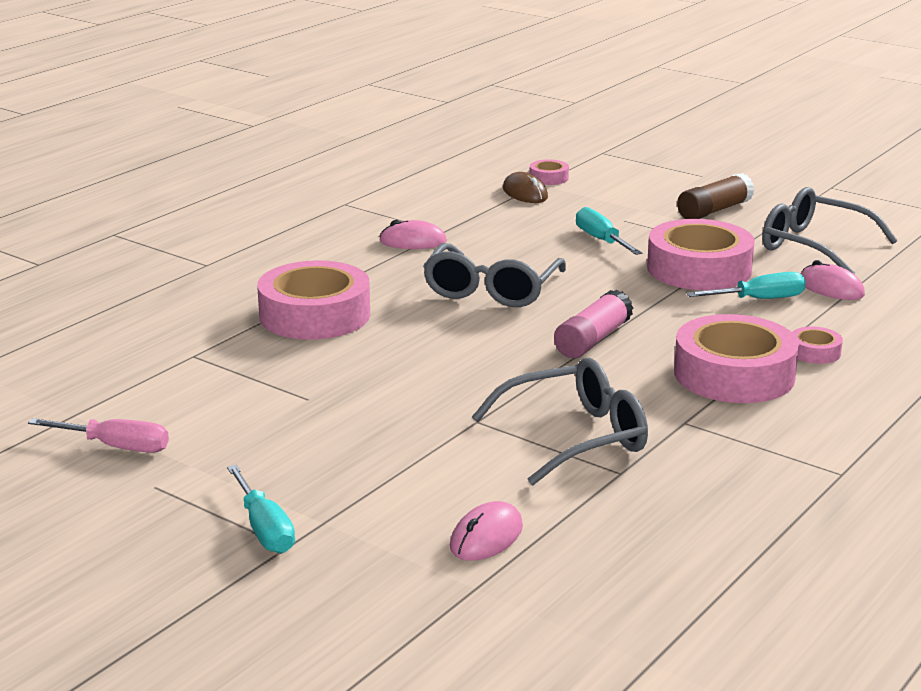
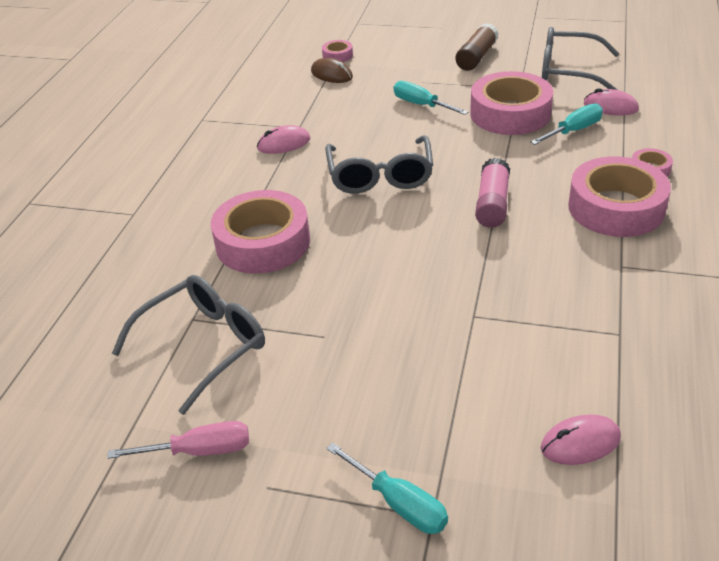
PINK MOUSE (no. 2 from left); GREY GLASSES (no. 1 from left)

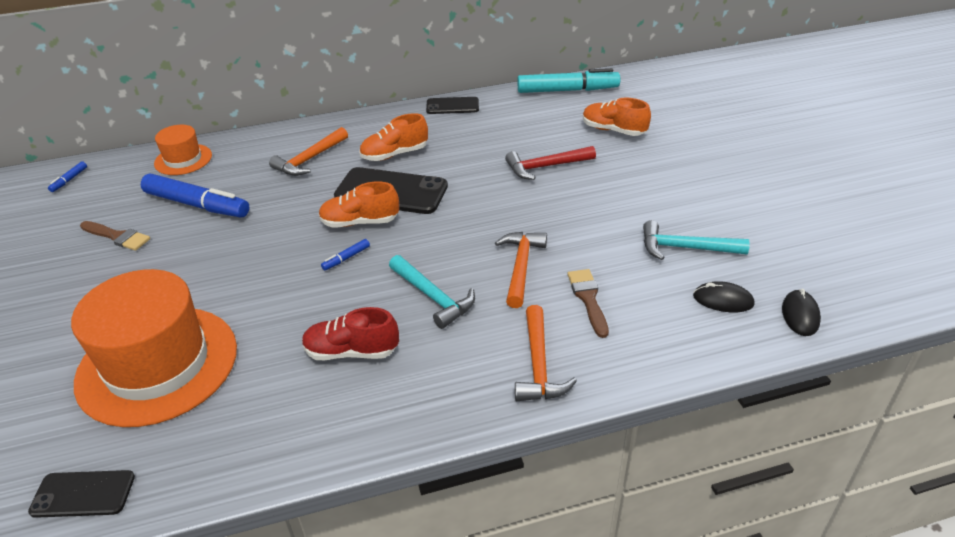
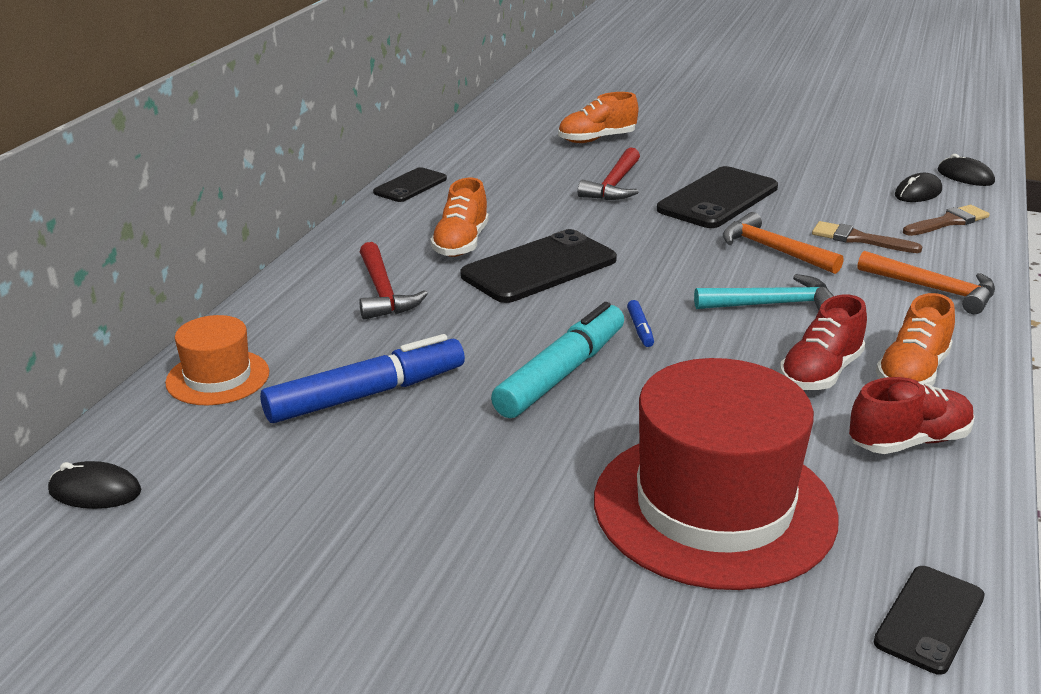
BLACK MOUSE (no. 1 from left); RED HAT; BROWN BRUSH (no. 2 from left); RED HAMMER (no. 1 from left); ORANGE SHOE (no. 3 from left); TURQUOISE MARKER; TURQUOISE HAMMER (no. 2 from left in the first image); BLACK PHONE (no. 3 from left); RED SHOE (no. 2 from left)

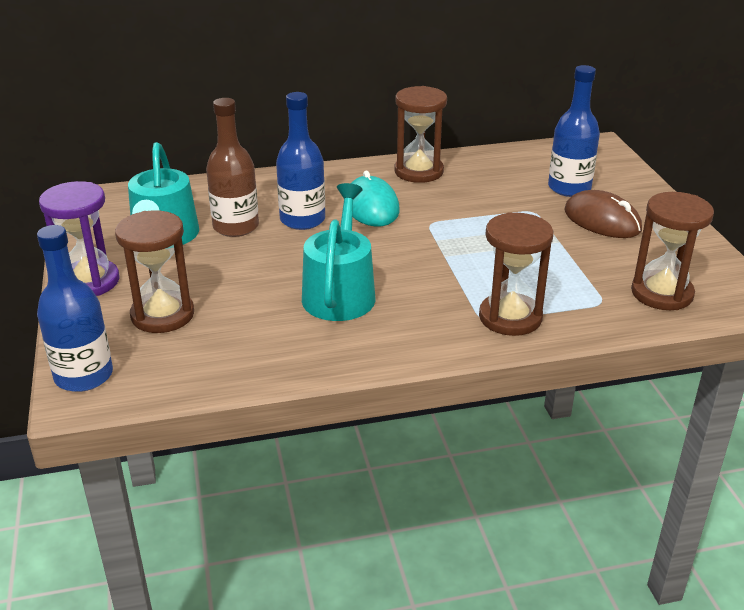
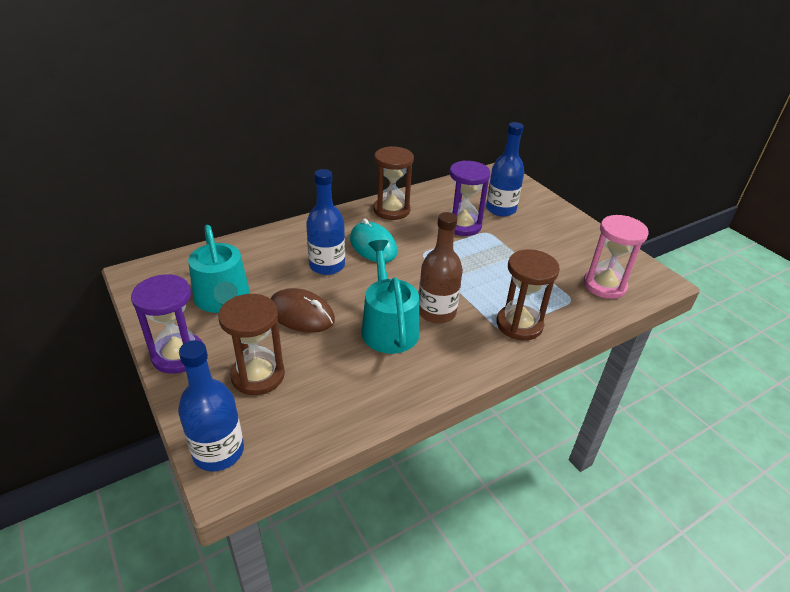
BROWN BOTTLE; BROWN MOUSE; PINK HOURGLASS; PURPLE HOURGLASS (no. 2 from left)

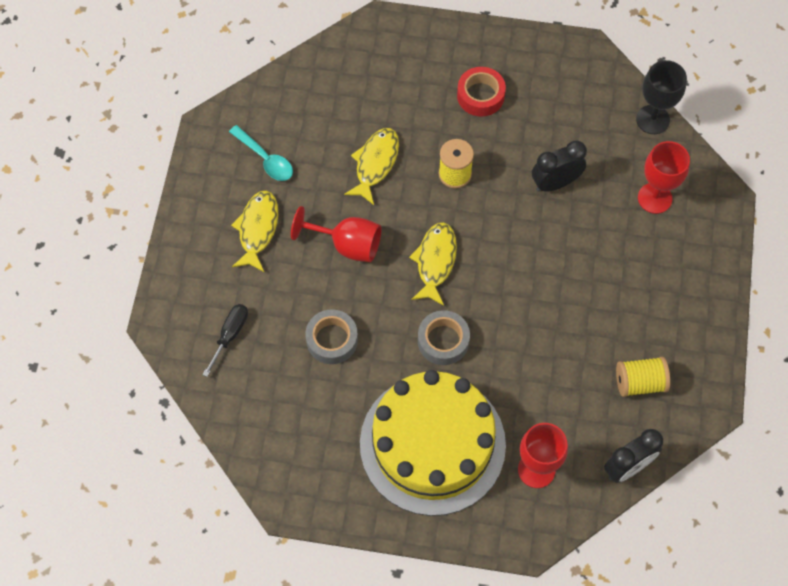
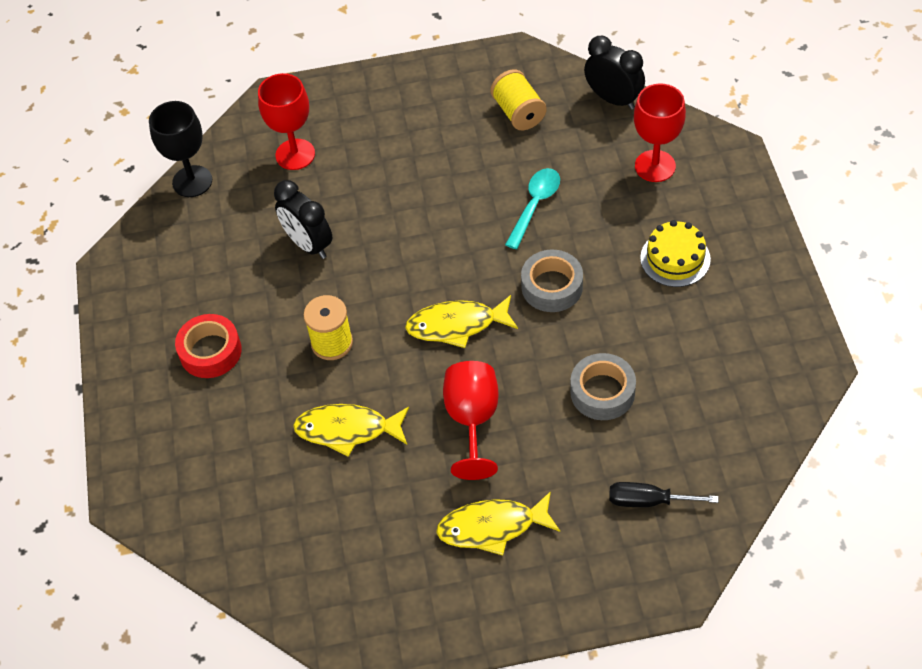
TURQUOISE SPOON; YELLOW CAKE

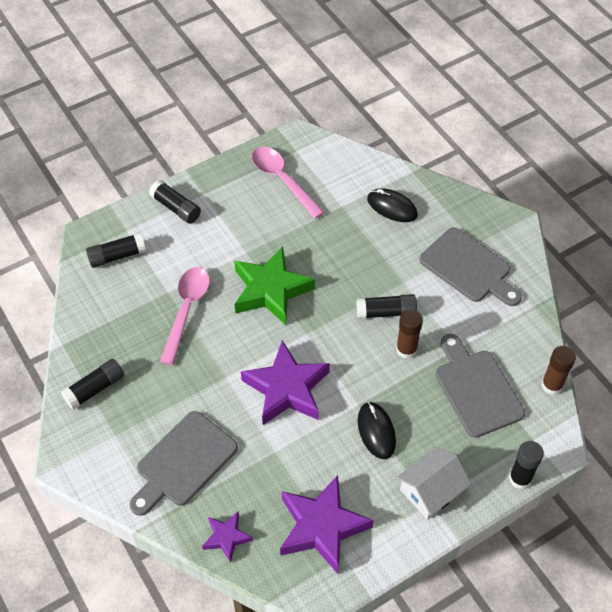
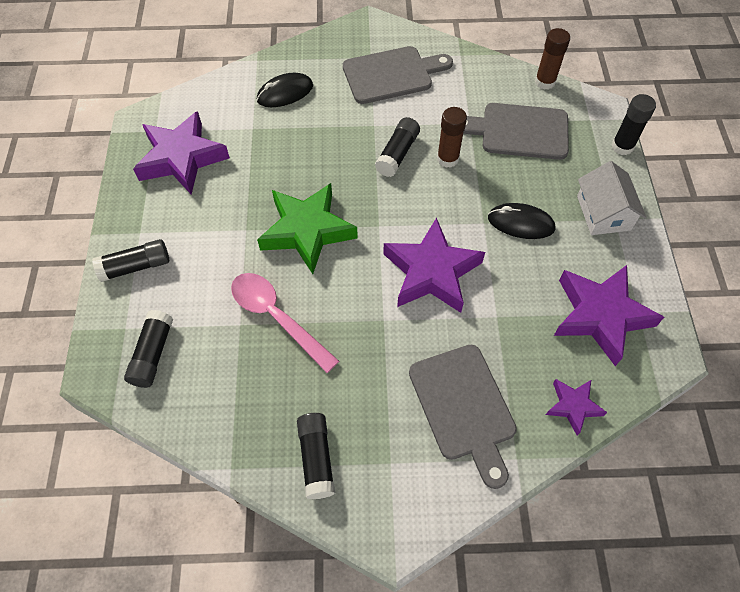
PURPLE STAR (no. 1 from left)

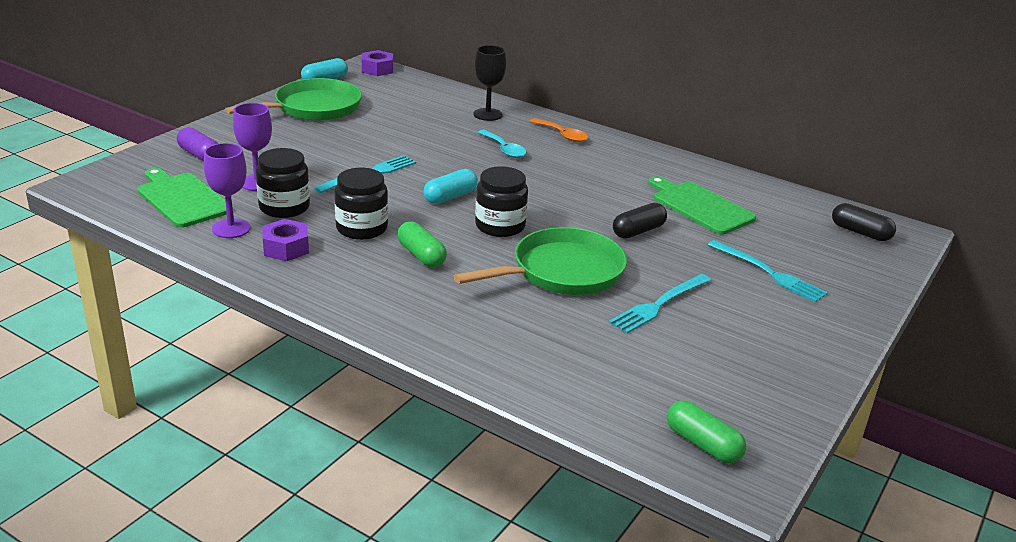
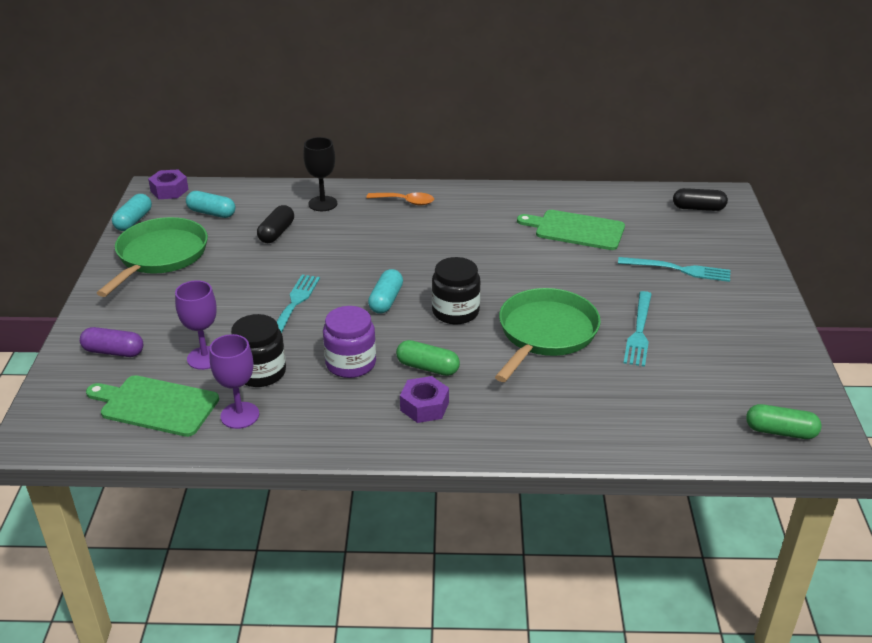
PURPLE NUT (no. 2 from left); PURPLE JAR; TURQUOISE SPOON; BLACK CAPSULE (no. 1 from left); TURQUOISE CAPSULE (no. 2 from left)

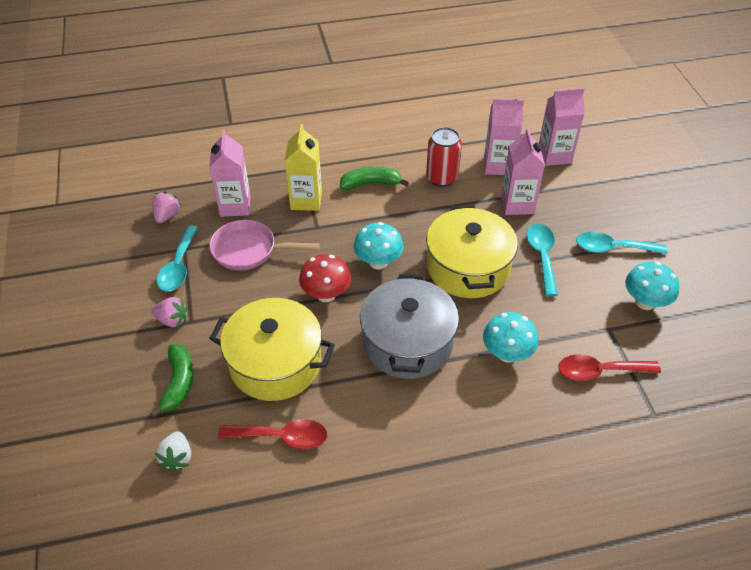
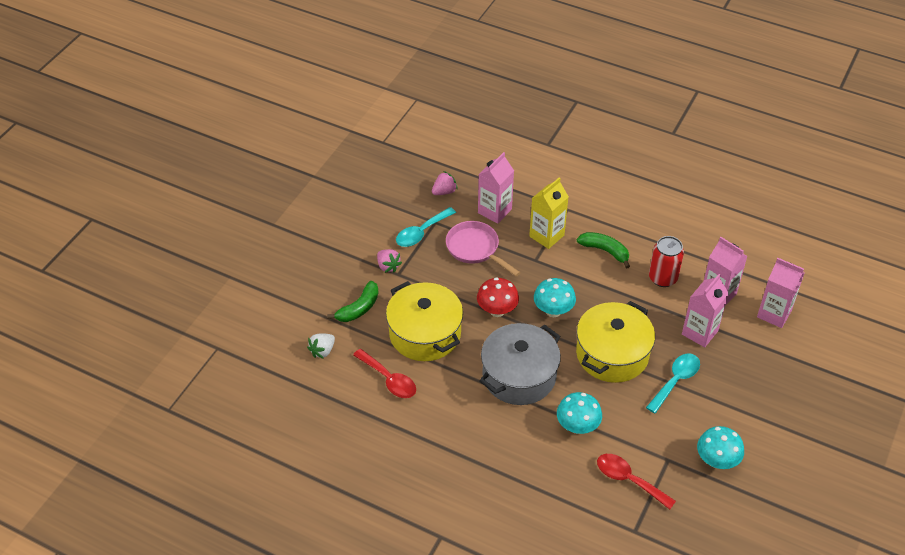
TURQUOISE SPOON (no. 3 from left in the first image)

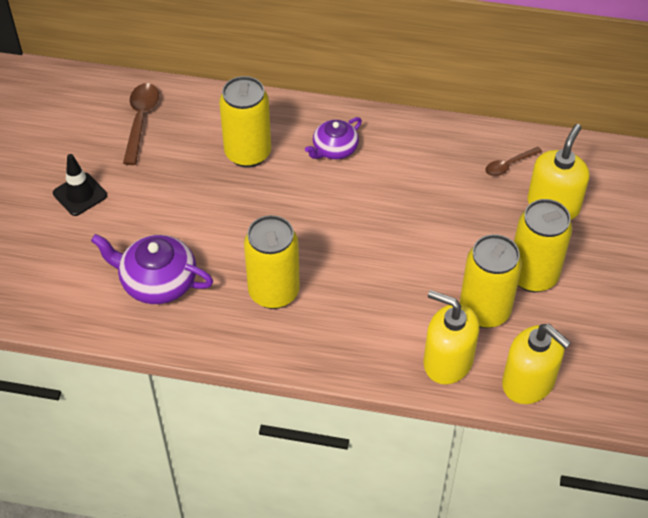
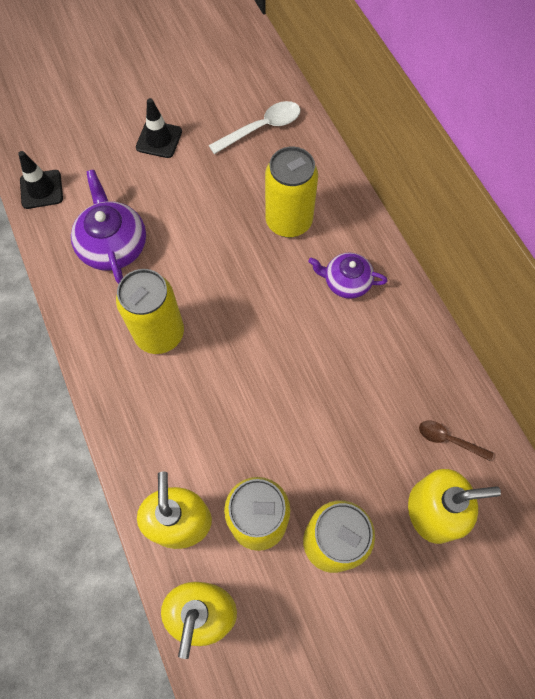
WHITE SPOON; BLACK TRAFFIC CONE (no. 1 from left)

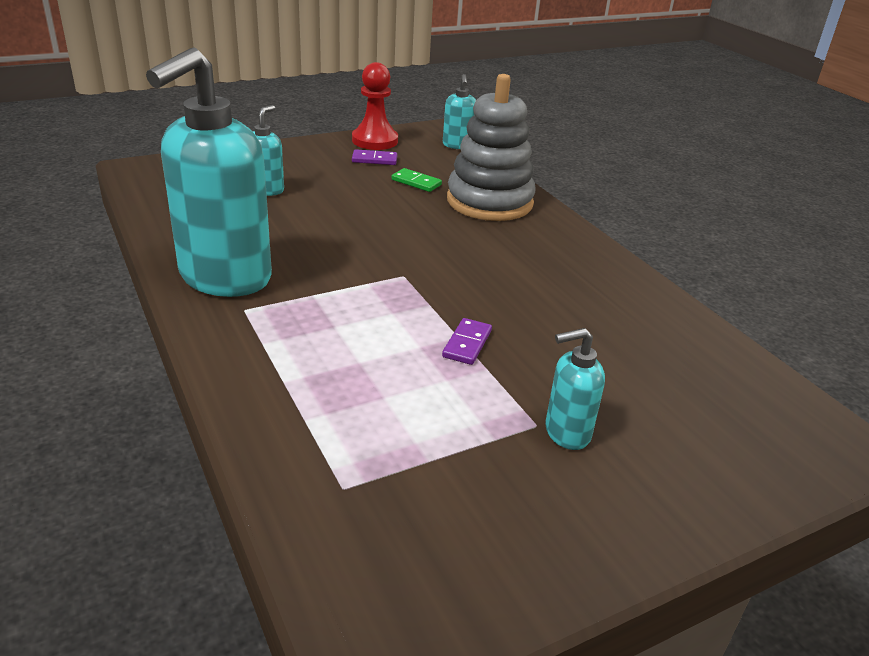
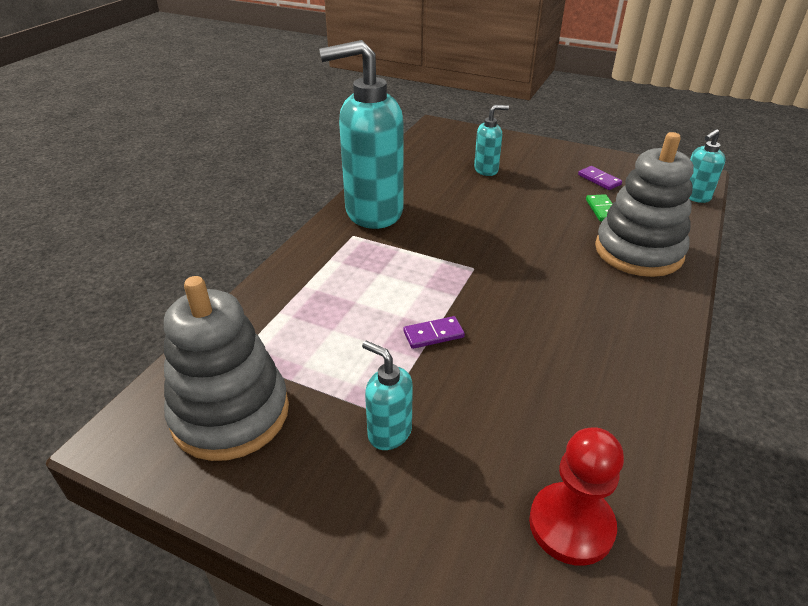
RED PAWN; GREY STACKING TOY (no. 1 from left)

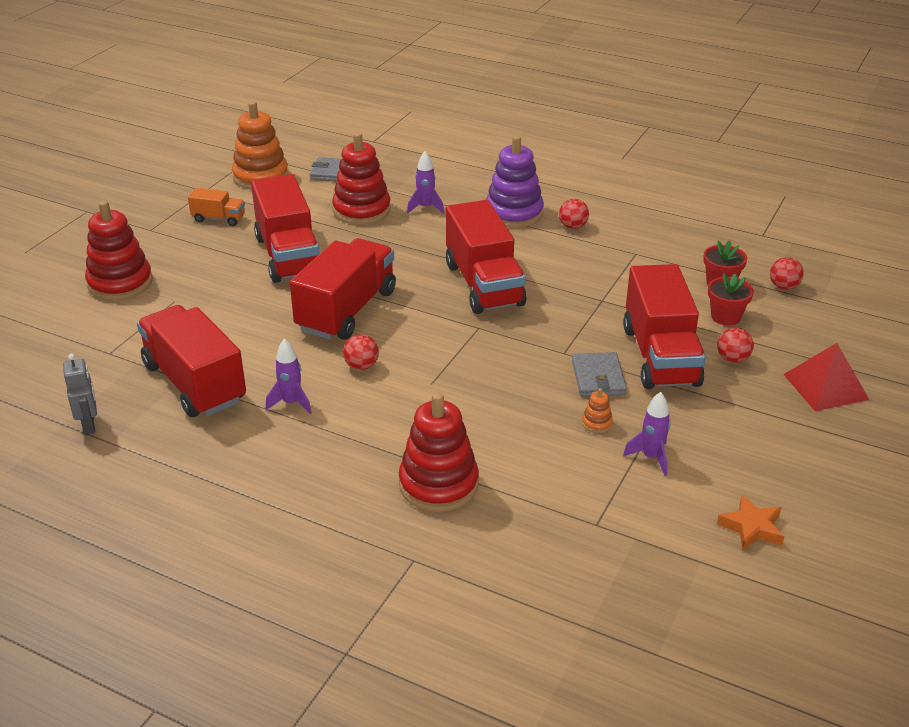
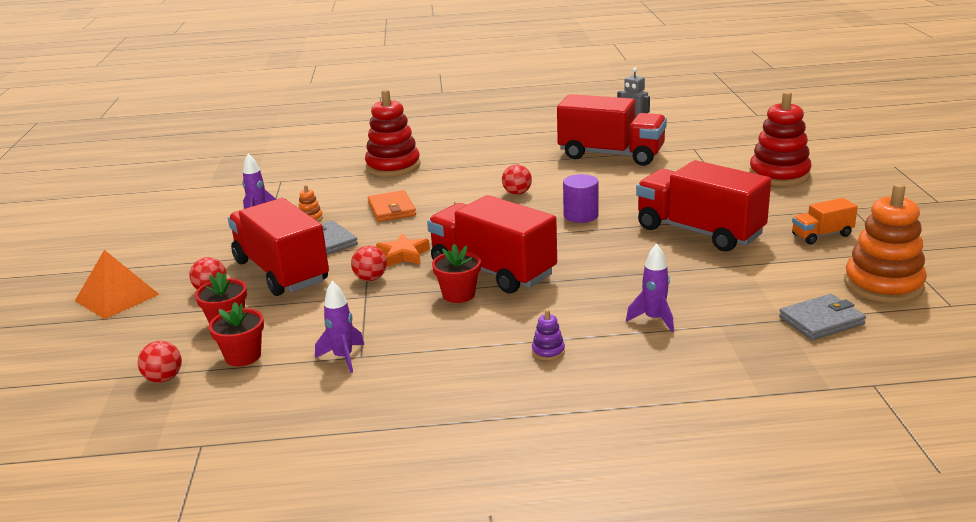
PURPLE ROCKET (no. 2 from left); PURPLE CYLINDER; RED STACKING TOY (no. 2 from left in the first image); PURPLE STACKING TOY; RED BALL (no. 3 from left); ORANGE STAR; ORANGE PYRAMID; ORANGE WALLET; RED FLOWER POT (no. 3 from left)

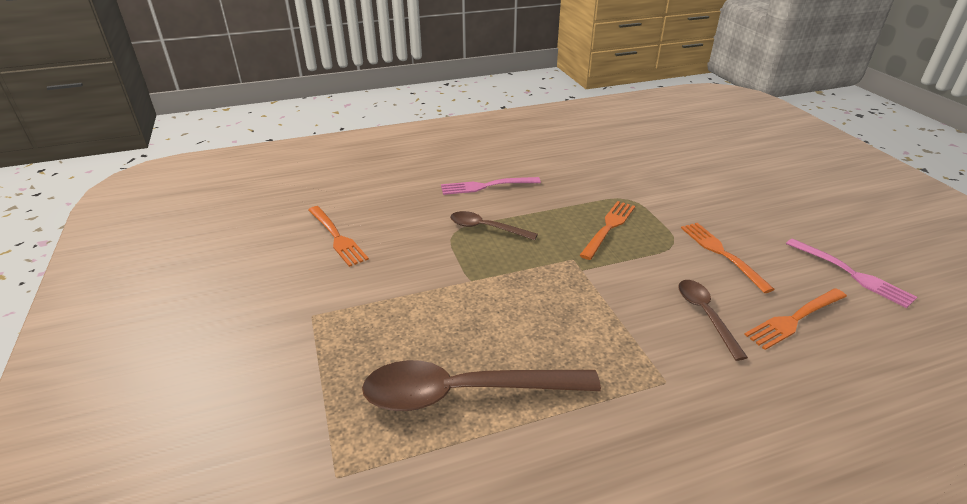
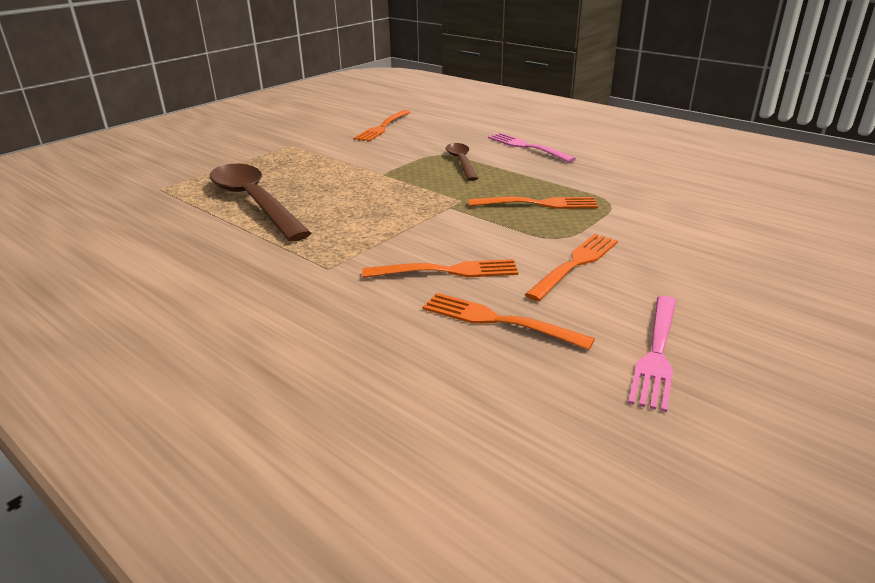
ORANGE FORK (no. 2 from left)

